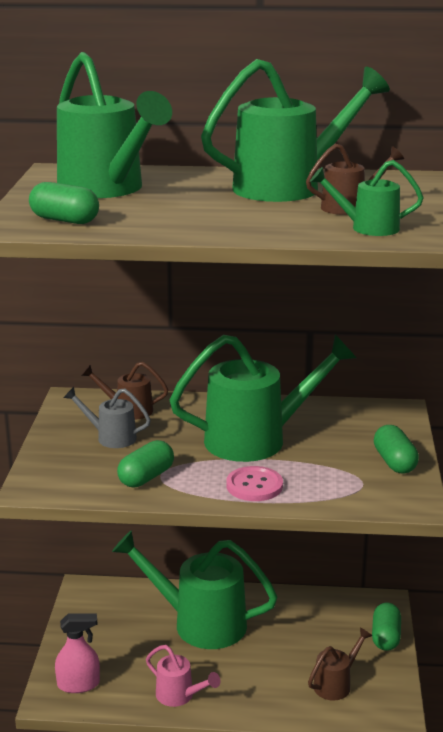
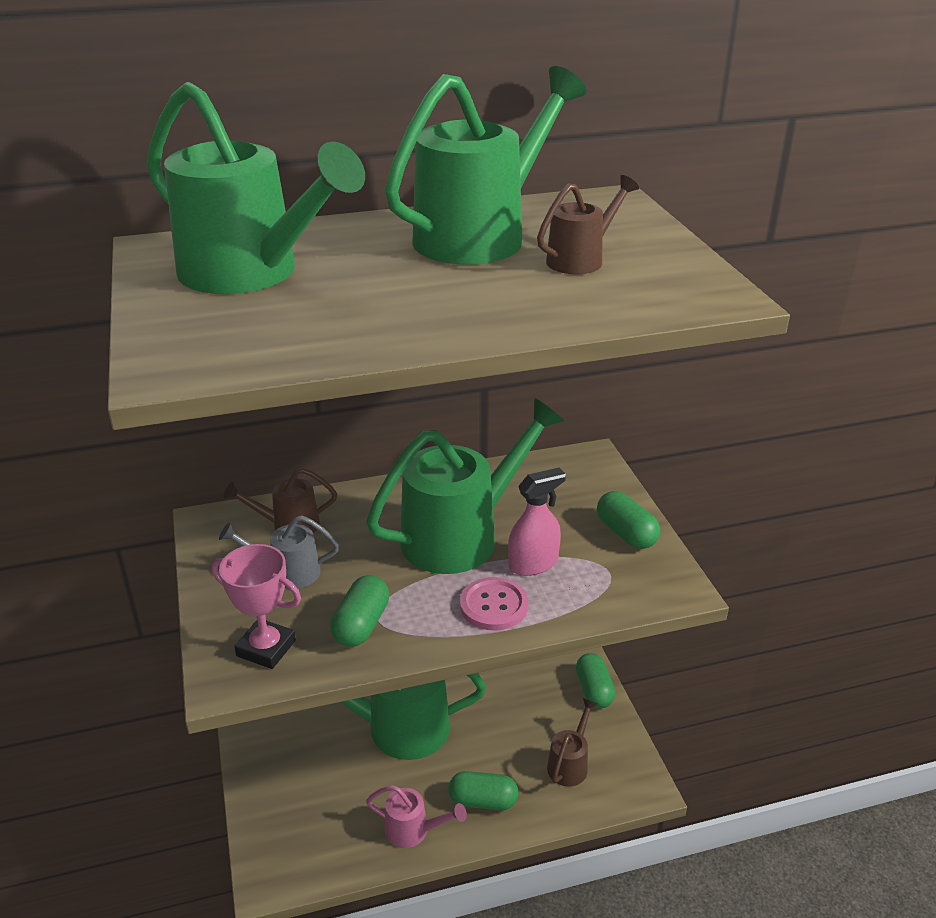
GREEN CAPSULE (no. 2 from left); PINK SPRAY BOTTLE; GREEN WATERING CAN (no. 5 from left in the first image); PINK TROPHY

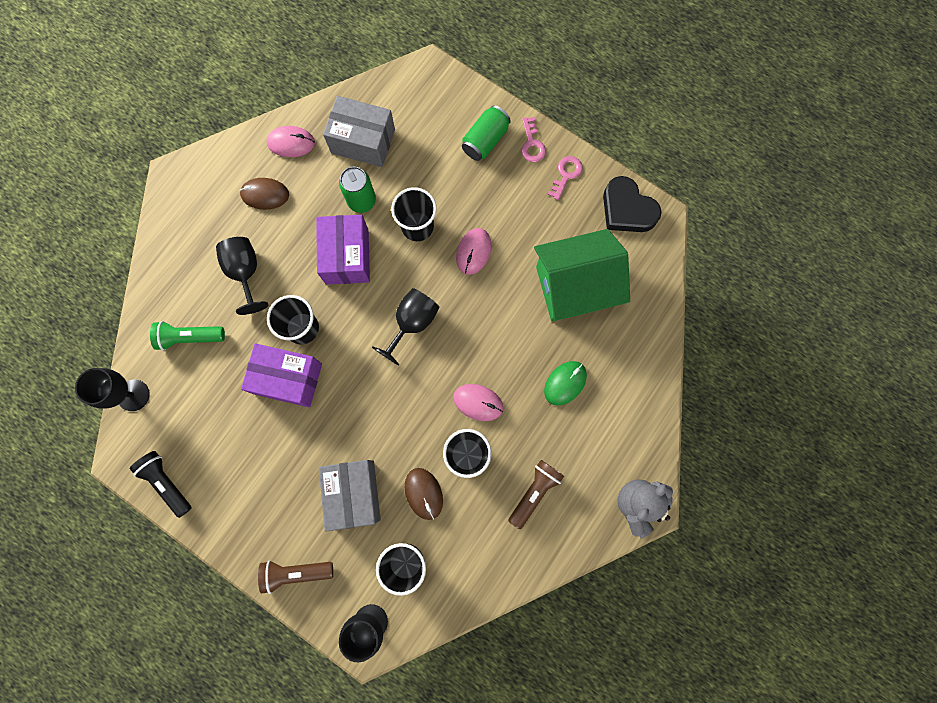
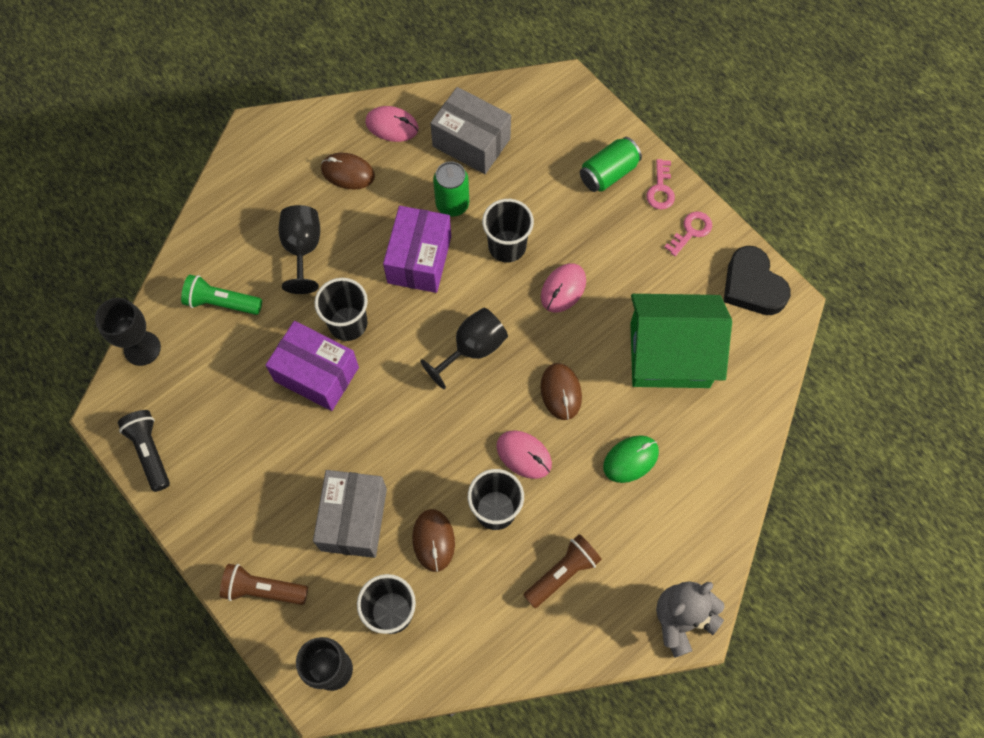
BROWN MOUSE (no. 3 from left)

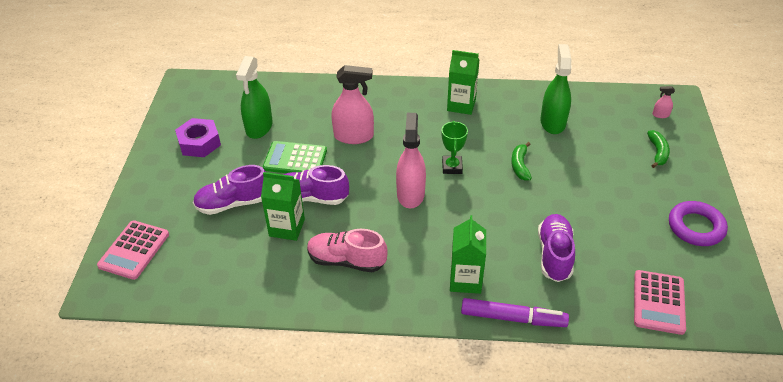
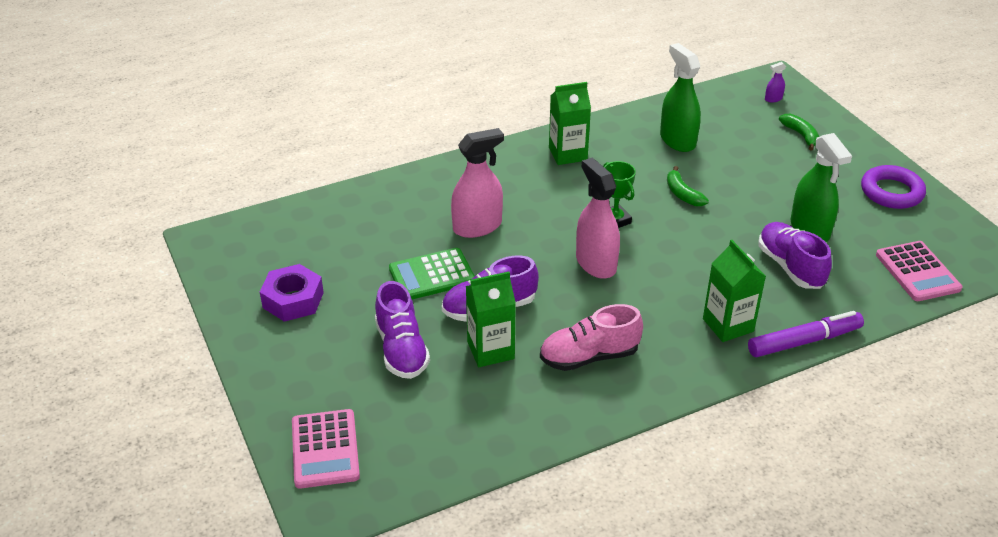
PURPLE SHOE (no. 1 from left); GREEN SPRAY BOTTLE (no. 2 from left); PURPLE SPRAY BOTTLE

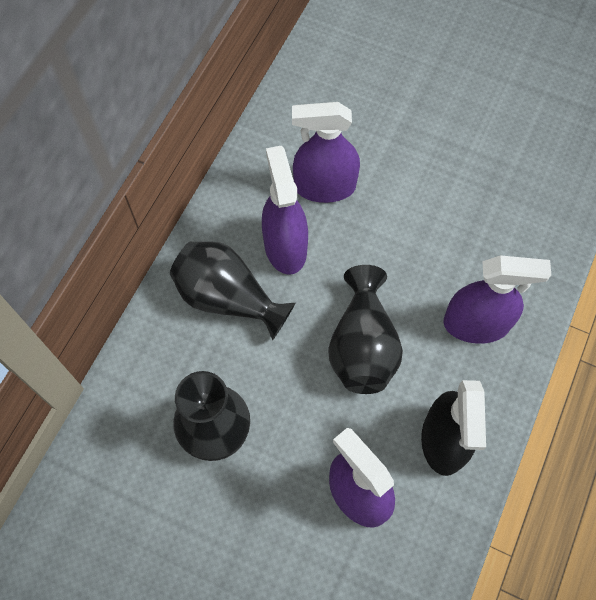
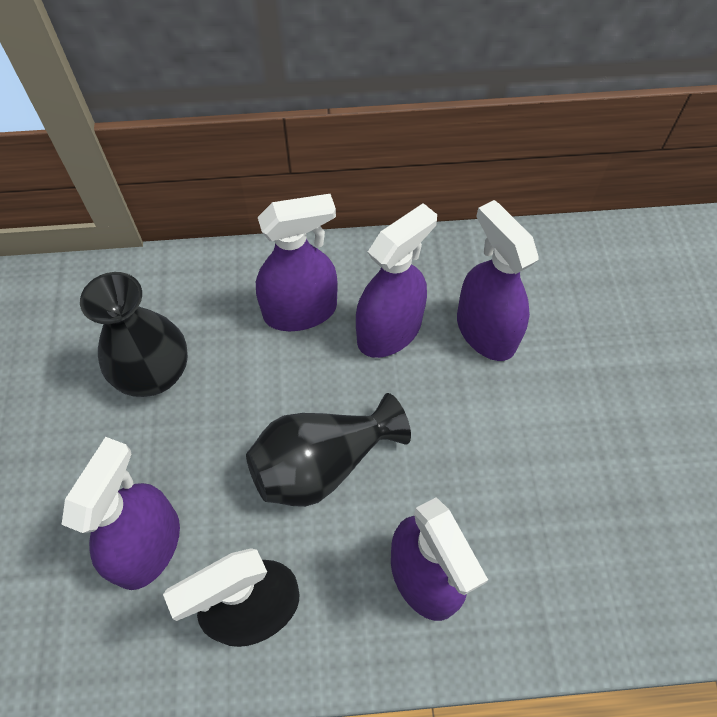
PURPLE SPRAY BOTTLE (no. 2 from left)

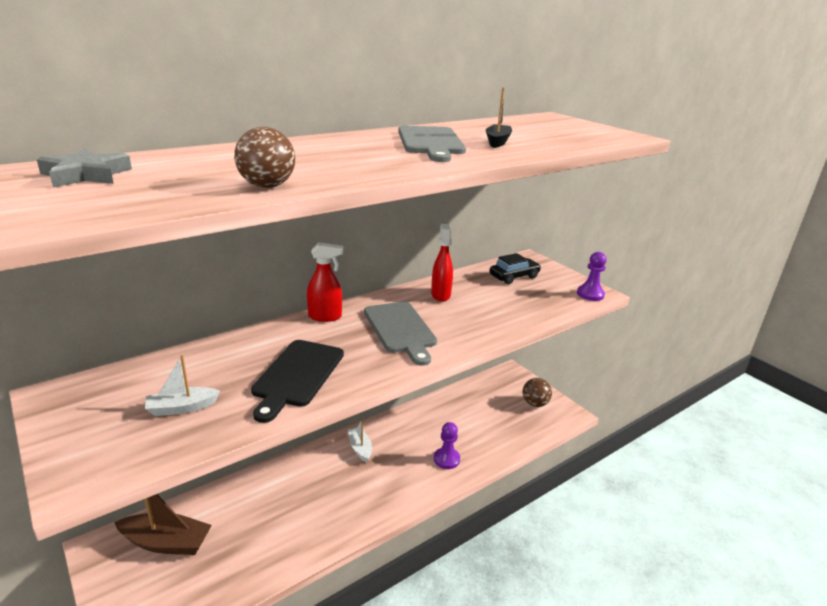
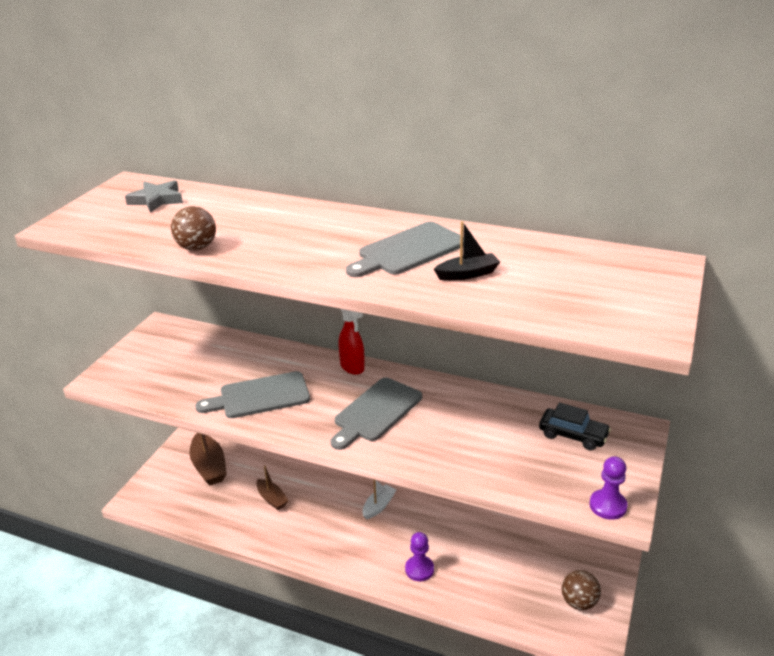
WHITE BOAT (no. 1 from left in the first image); GREY CUTTING BOARD (no. 1 from left); RED SPRAY BOTTLE (no. 2 from left in the first image); BROWN BOAT (no. 2 from left)

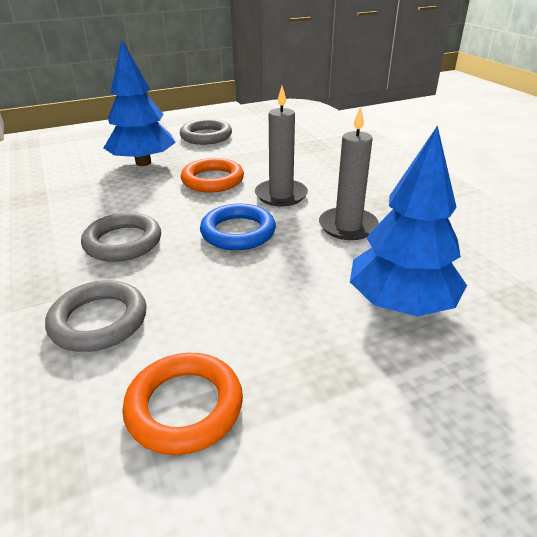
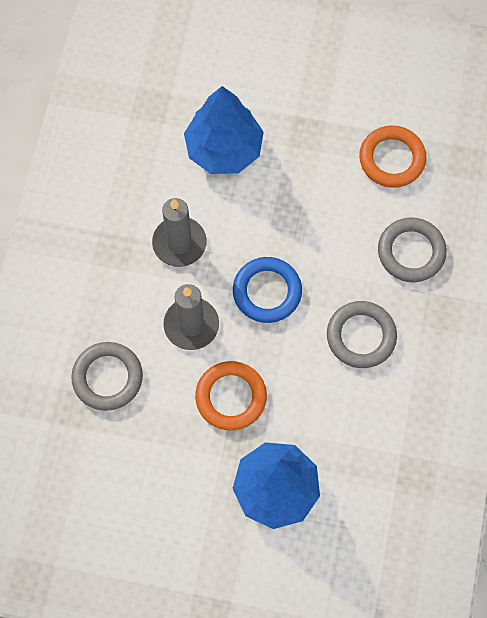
GREY RING (no. 1 from left)

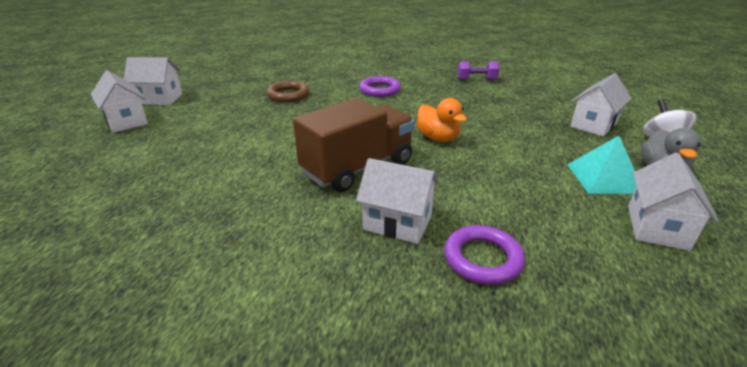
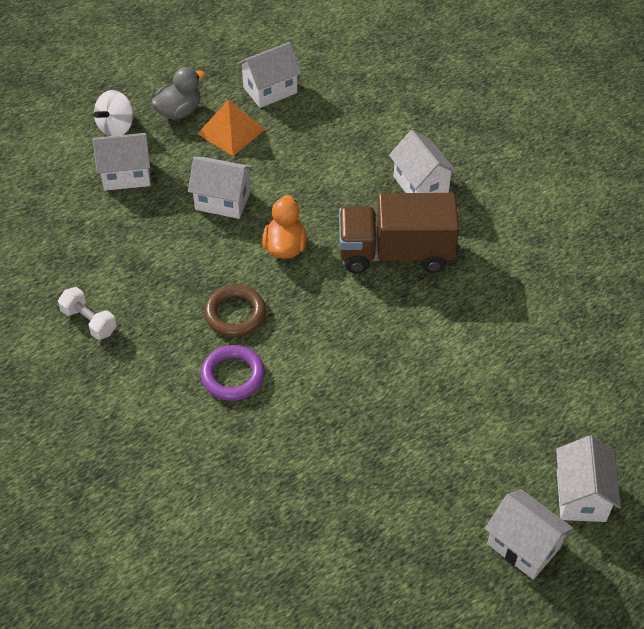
BROWN RING; PURPLE RING (no. 2 from left in the first image); WHITE DUMBBELL; ORANGE PYRAMID; WHITE HOUSE (no. 2 from left)

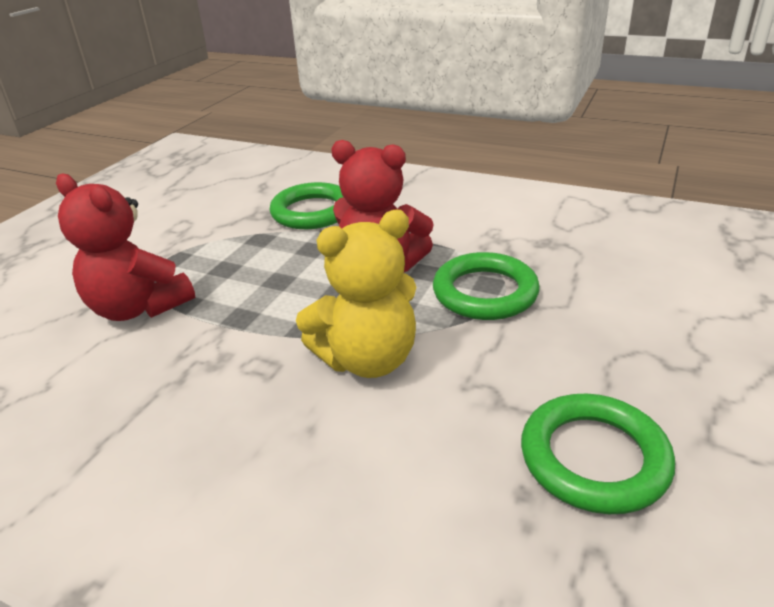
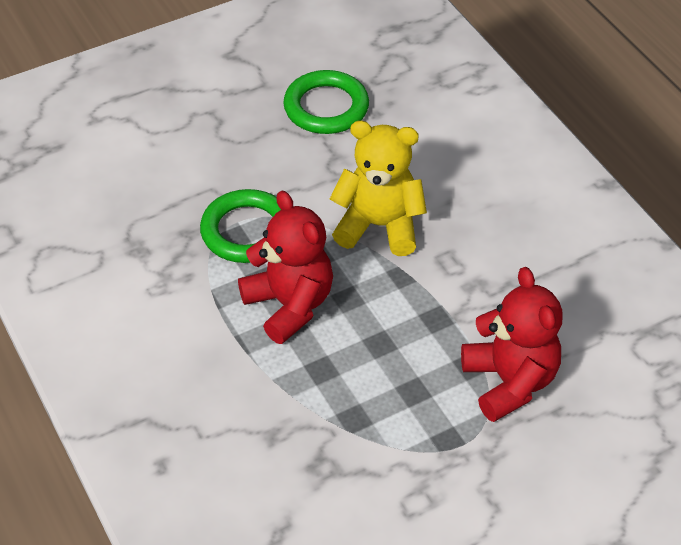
GREEN RING (no. 1 from left in the first image)

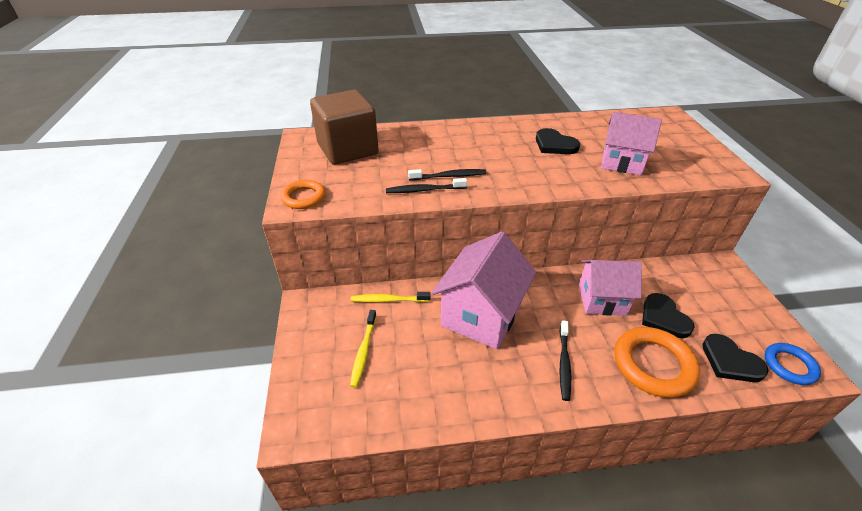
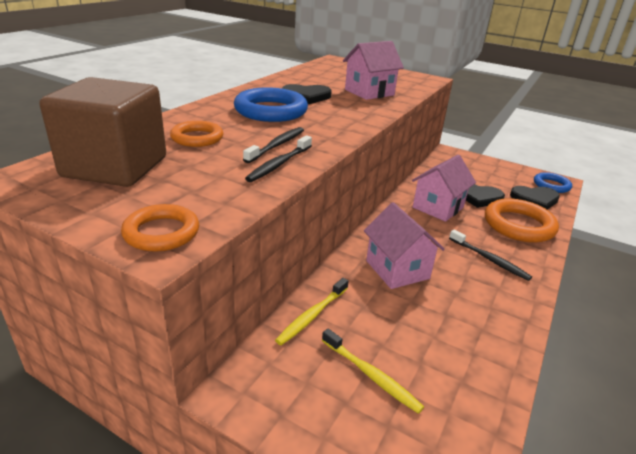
PINK HOUSE (no. 2 from left); ORANGE RING (no. 2 from left); BLUE RING (no. 1 from left)

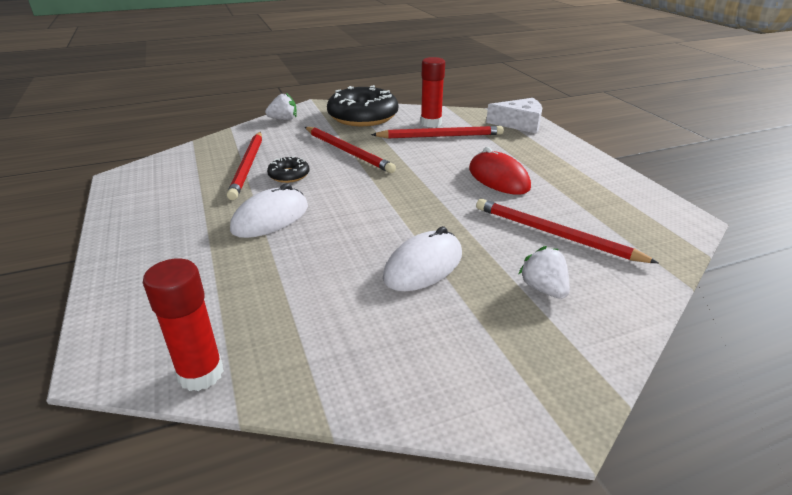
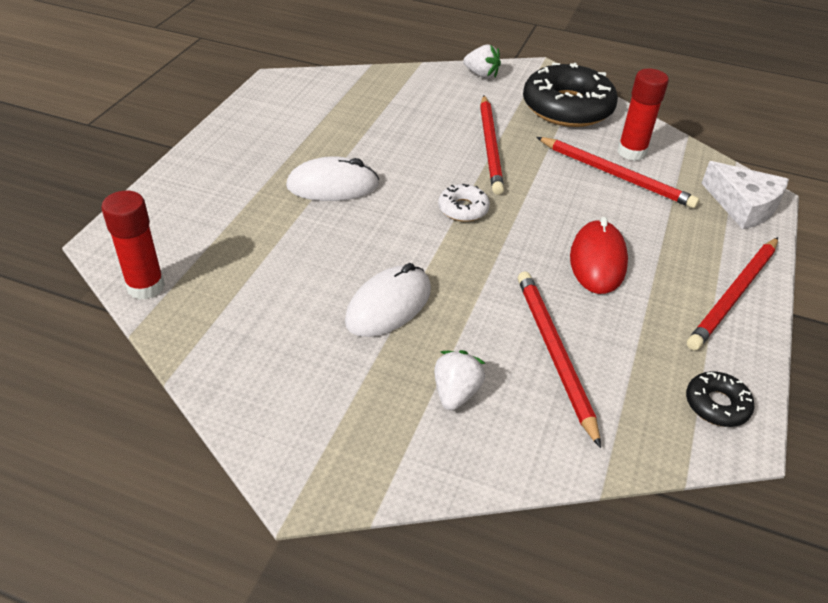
RED PENCIL (no. 4 from left); BLACK DONUT (no. 2 from left); WHITE MOUSE (no. 2 from left); WHITE DONUT

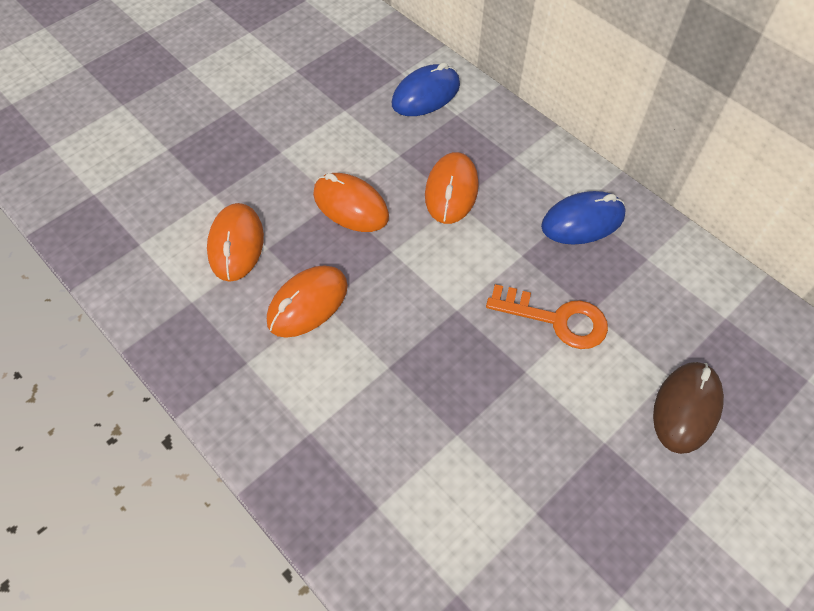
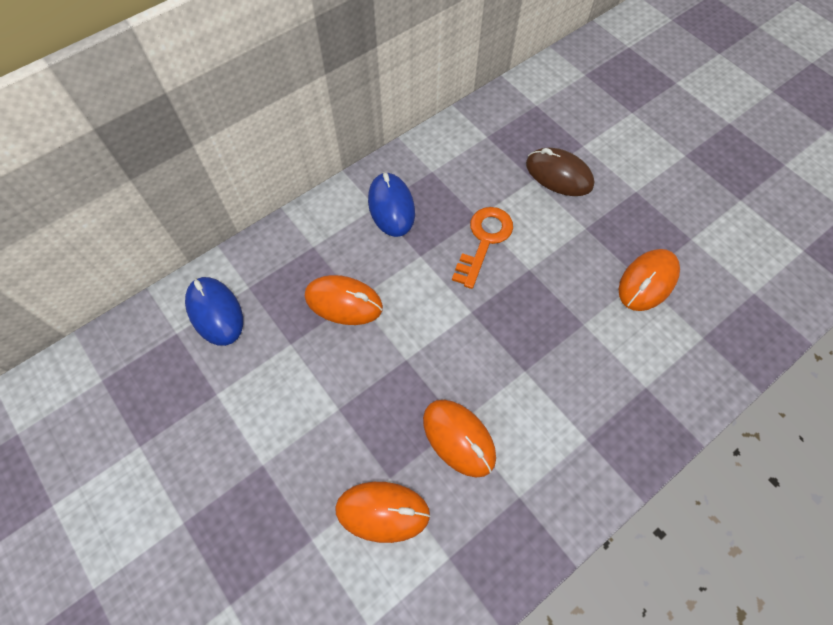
ORANGE MOUSE (no. 4 from left)

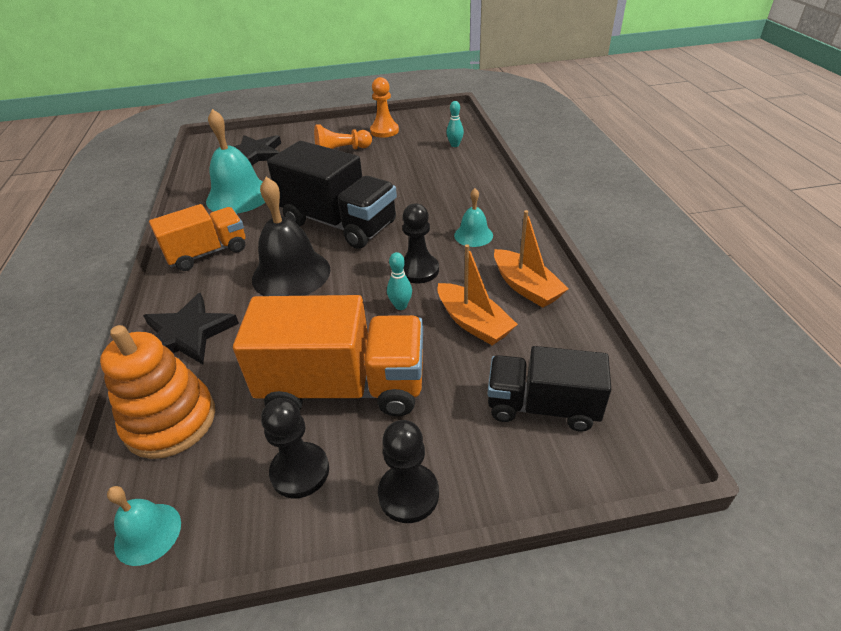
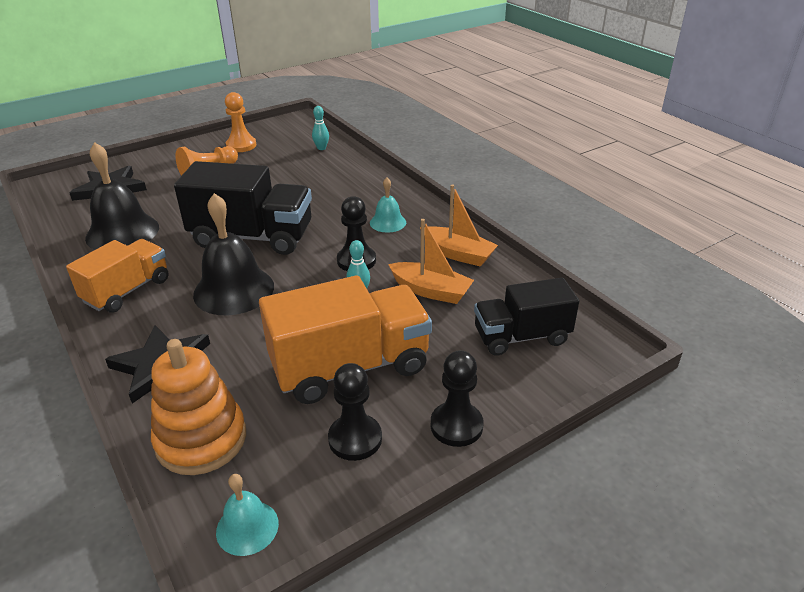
BLACK BELL (no. 1 from left)

